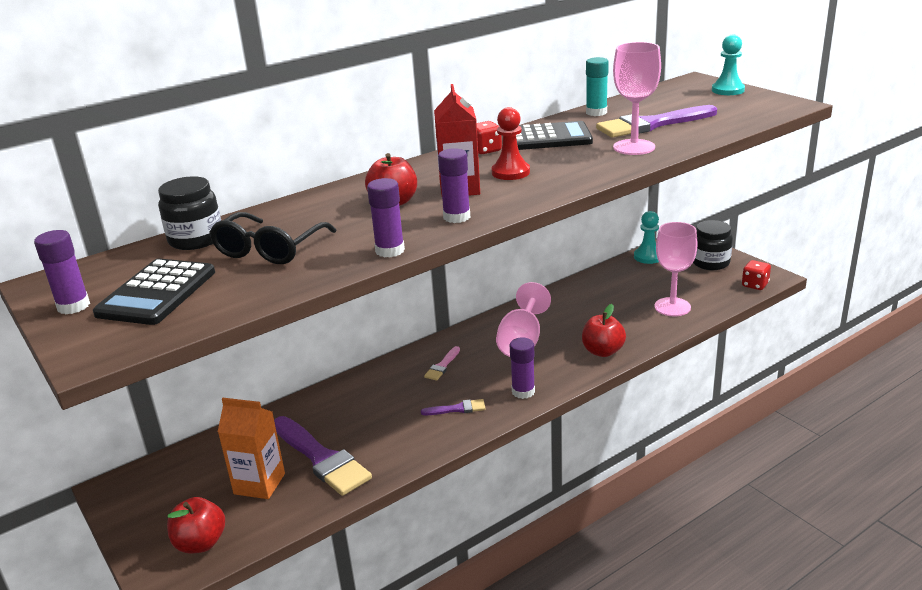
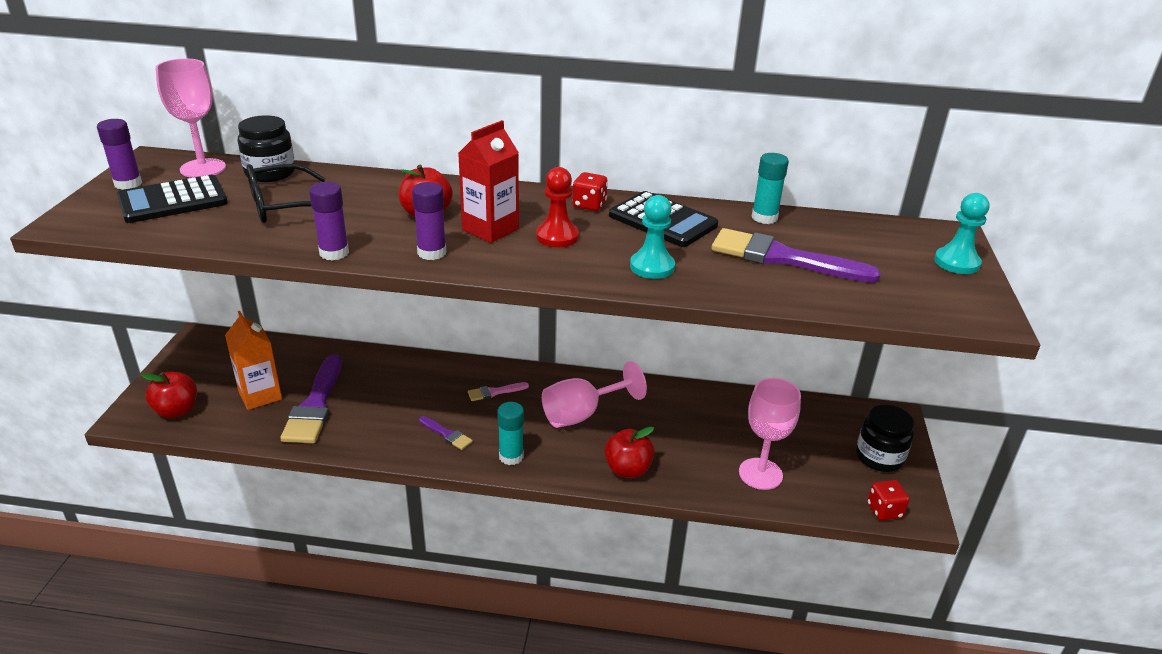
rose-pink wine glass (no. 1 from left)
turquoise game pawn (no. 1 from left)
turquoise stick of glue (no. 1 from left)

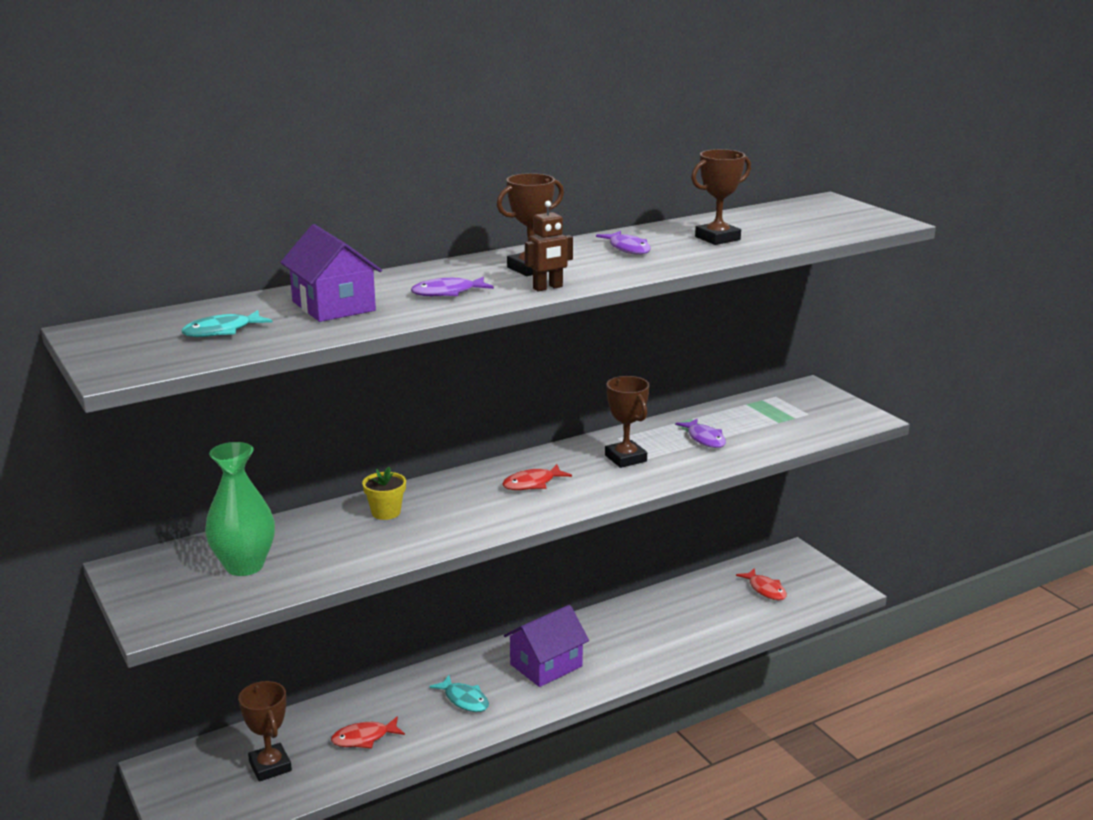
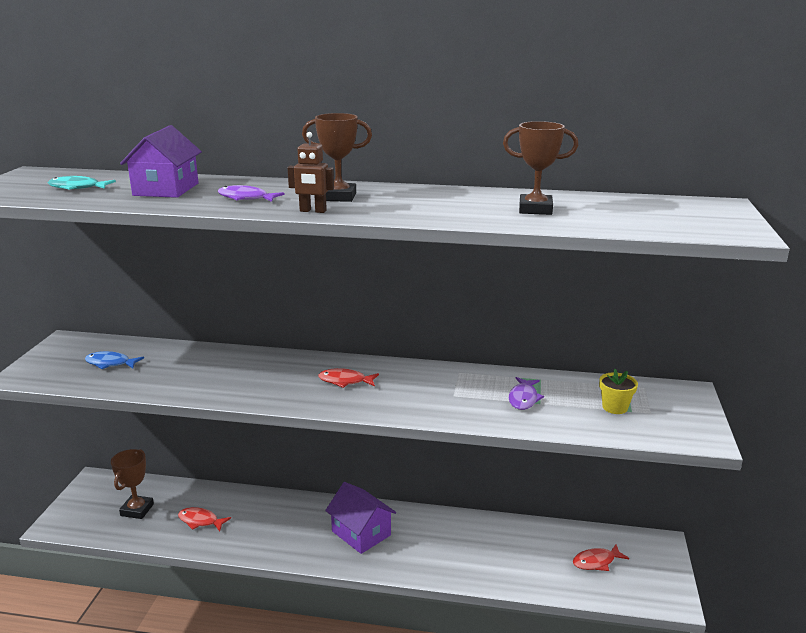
turquoise toy fish (no. 2 from left in the first image)
violet toy fish (no. 2 from left in the first image)
dark brown award cup (no. 3 from left in the first image)
bright yellow plant pot
blue toy fish
violet toy house (no. 2 from left)
scarlet toy fish (no. 3 from left)

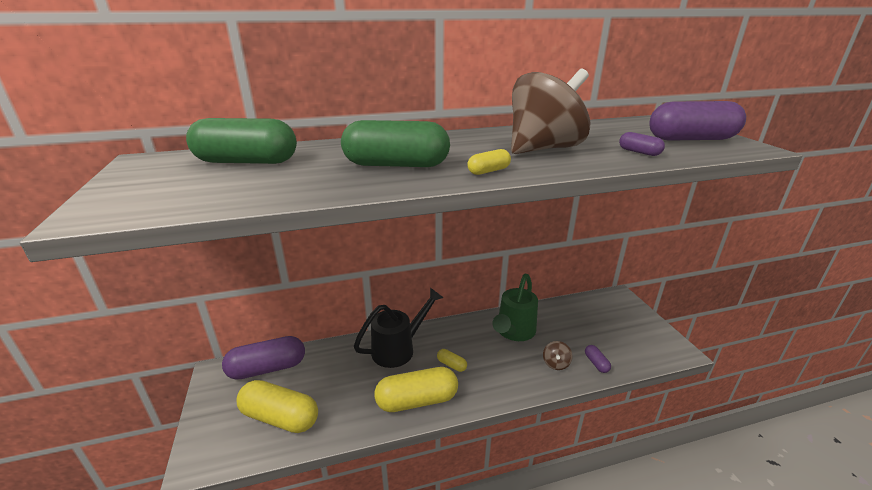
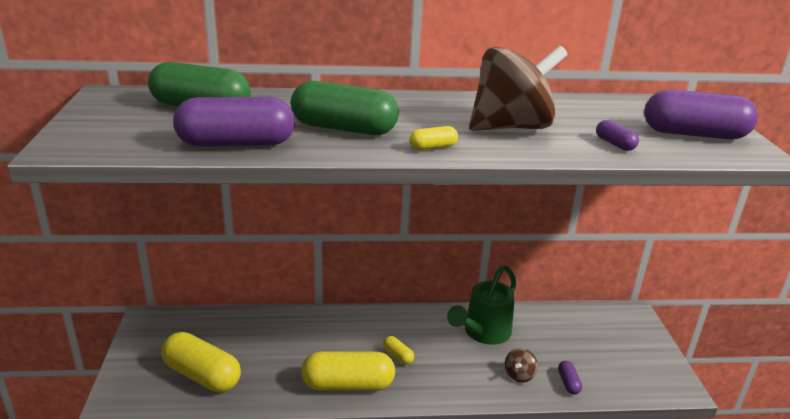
jet-black watering can
violet pill shape (no. 1 from left)

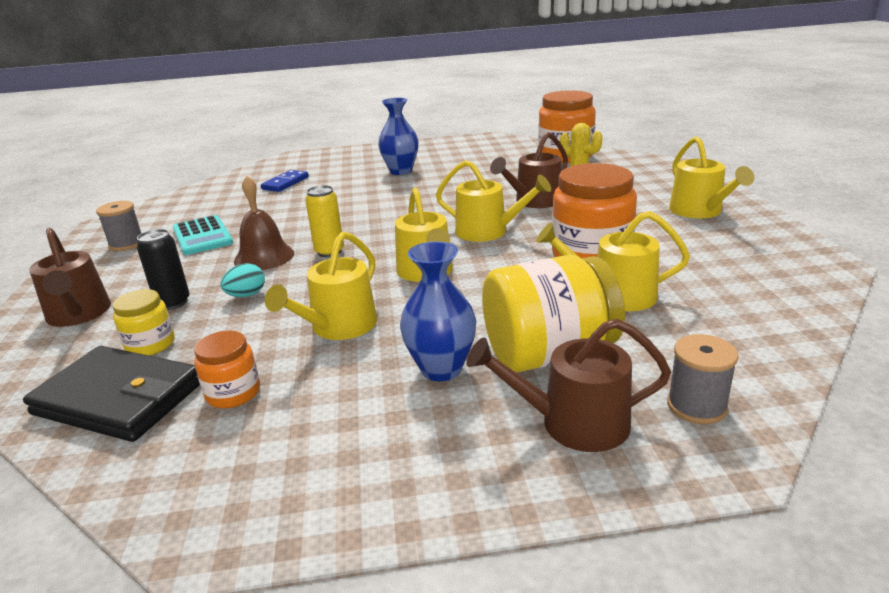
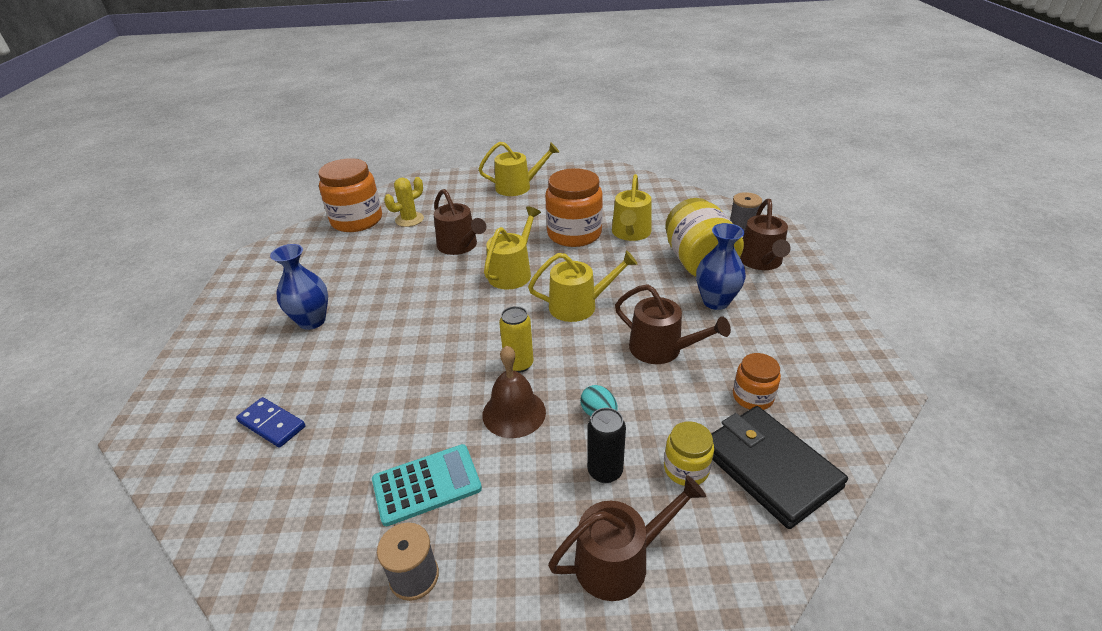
dark brown watering can (no. 3 from left)
jet-black card wallet

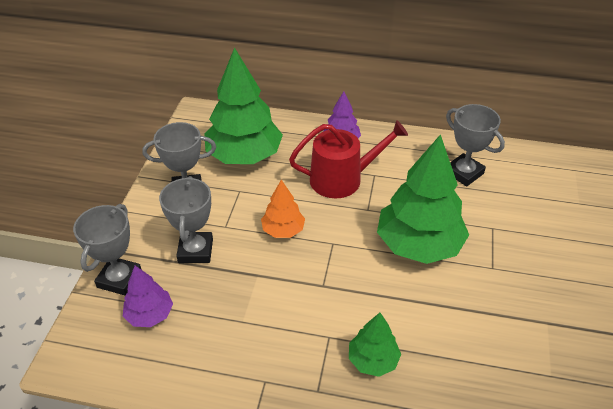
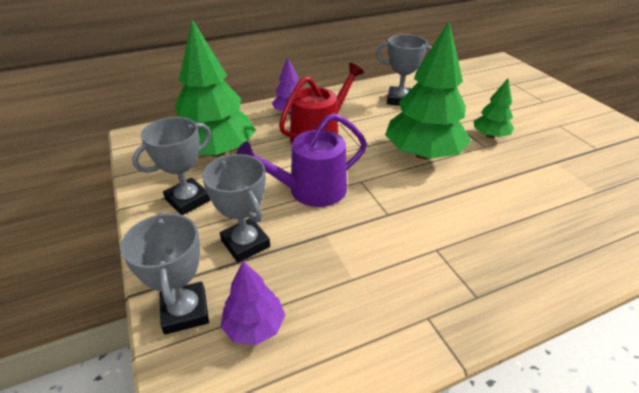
green tree (no. 3 from left)
violet watering can

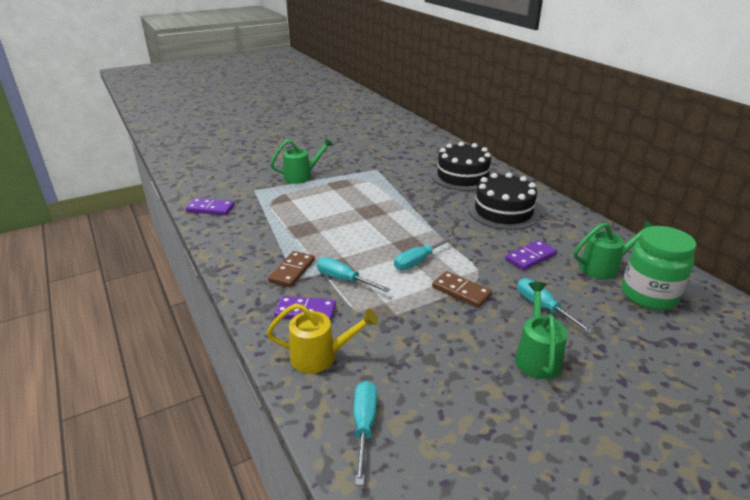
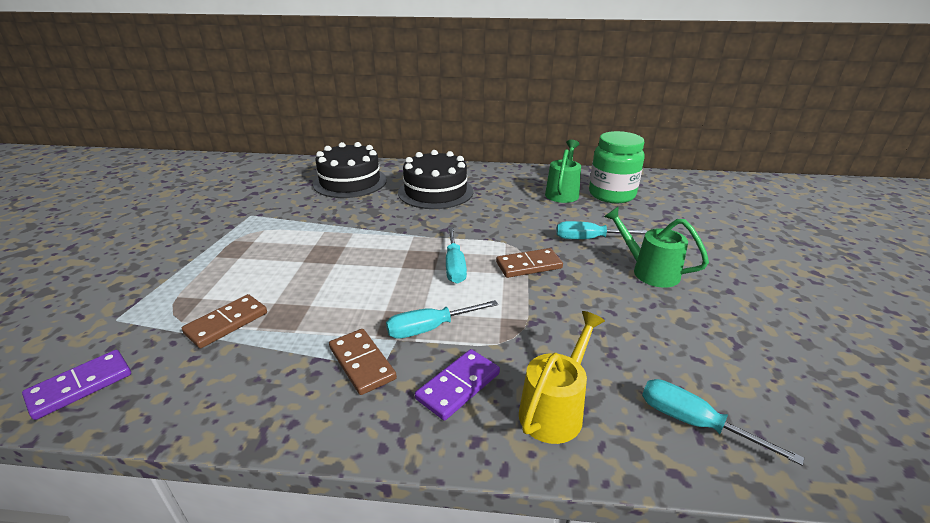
green watering can (no. 1 from left in the first image)
violet domino tile (no. 3 from left in the first image)
dark brown domino tile (no. 1 from left)

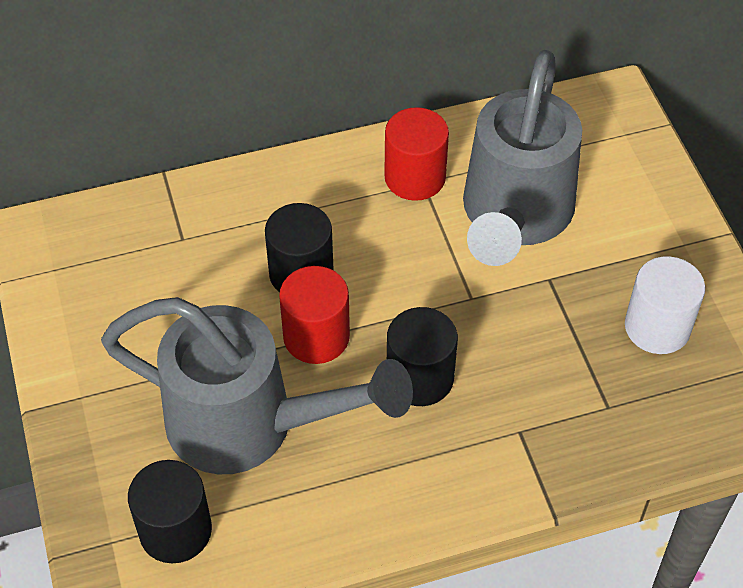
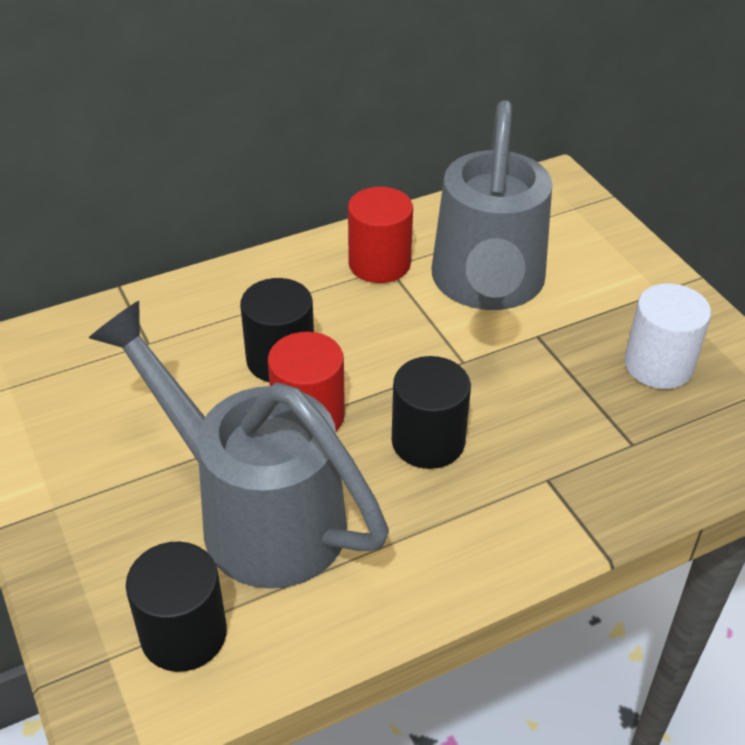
grey watering can (no. 1 from left)

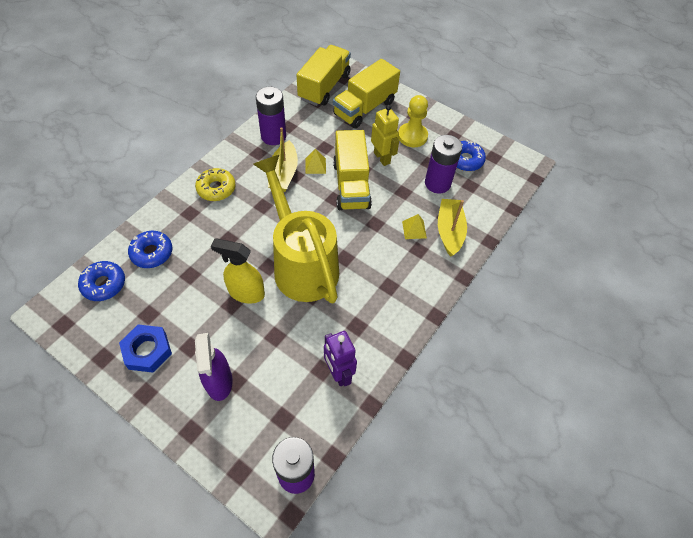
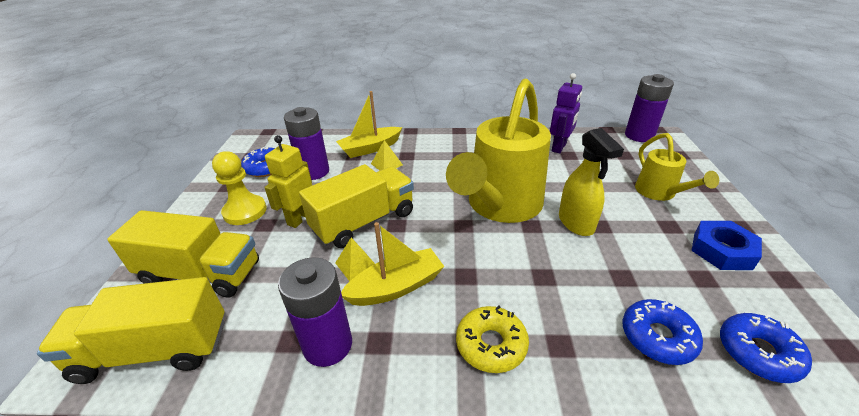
bright yellow watering can (no. 2 from left)

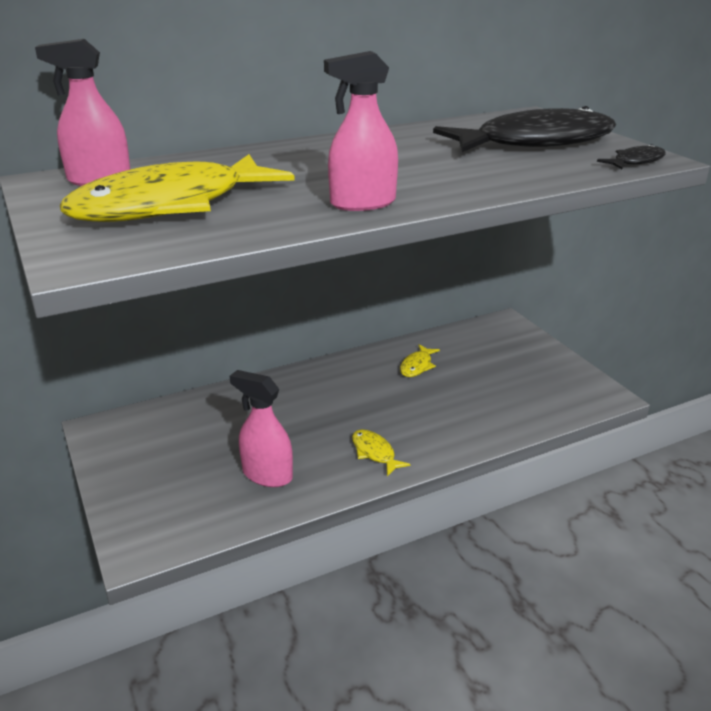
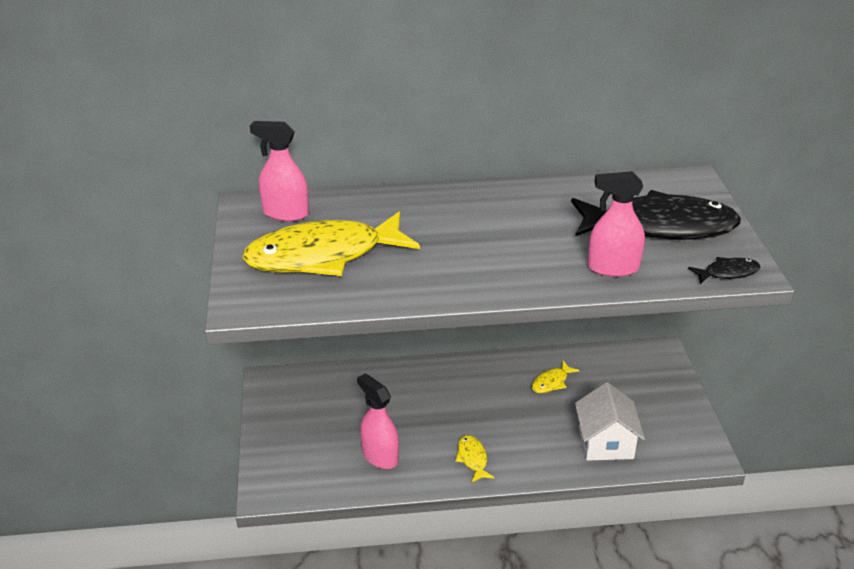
white toy house
rose-pink sprayer (no. 3 from left)

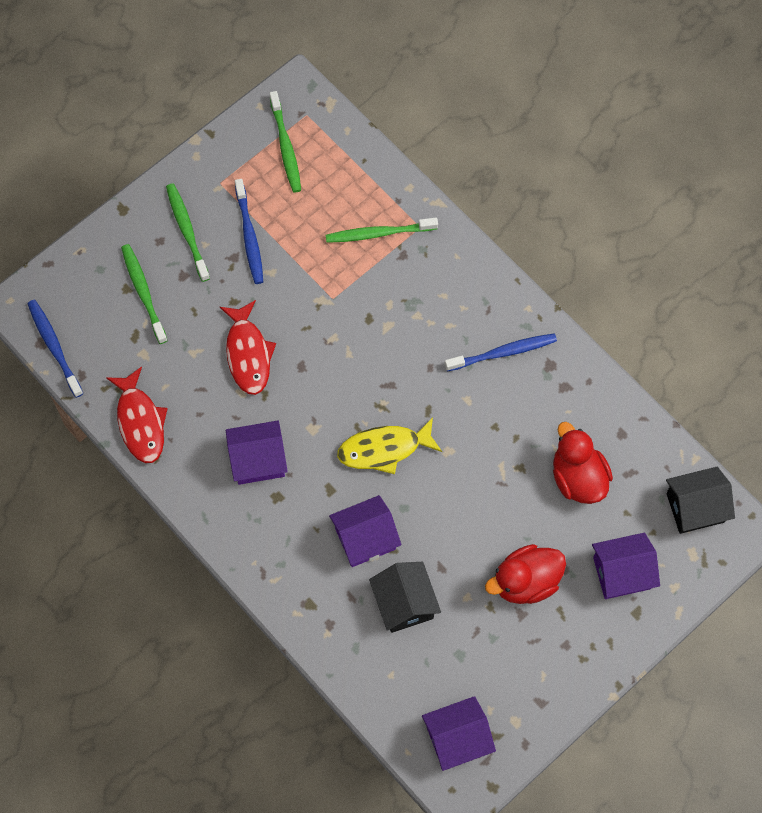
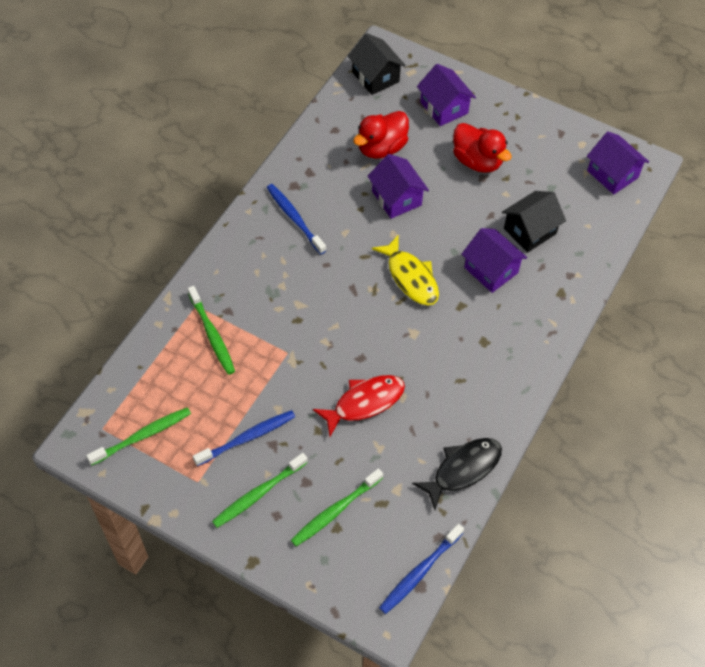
violet toy house (no. 1 from left)
jet-black toy fish

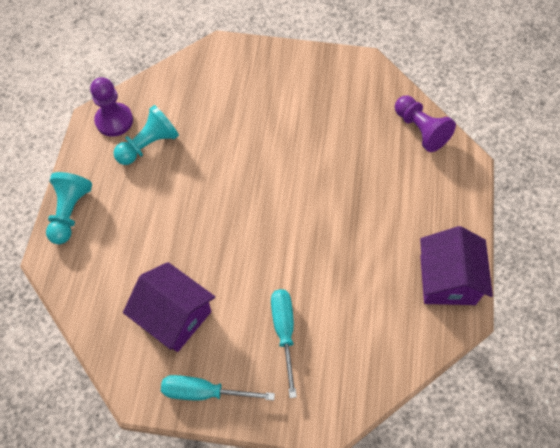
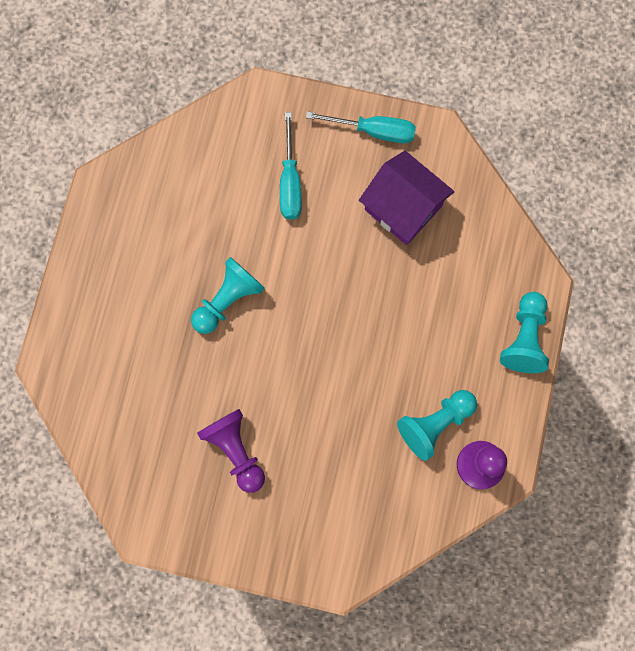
violet toy house (no. 2 from left in the first image)
turquoise game pawn (no. 1 from left)
violet game pawn (no. 1 from left)

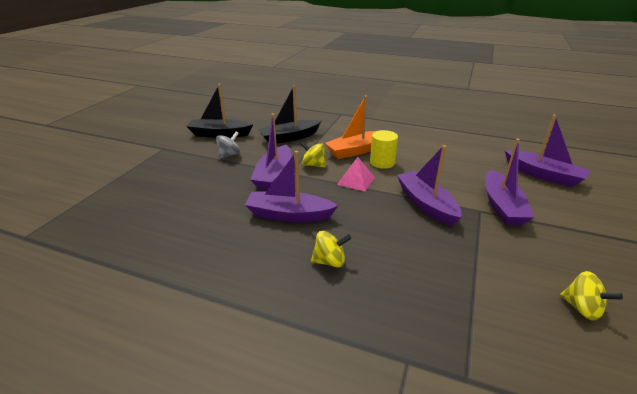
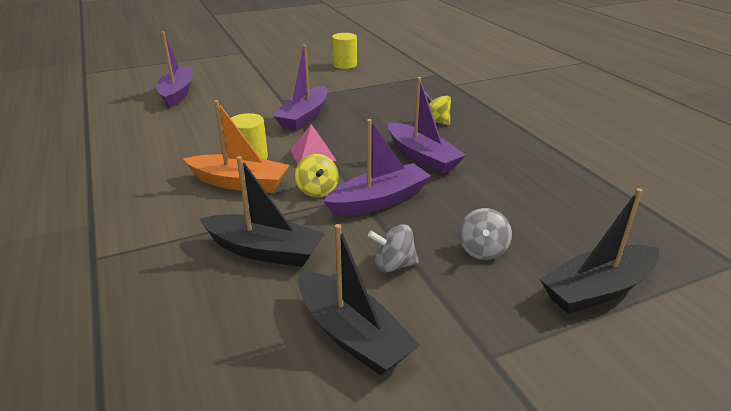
violet sailboat (no. 4 from left in the first image)
grey spinning top (no. 2 from left)
jet-black sailboat (no. 3 from left)
bright yellow cylinder shape (no. 2 from left)

